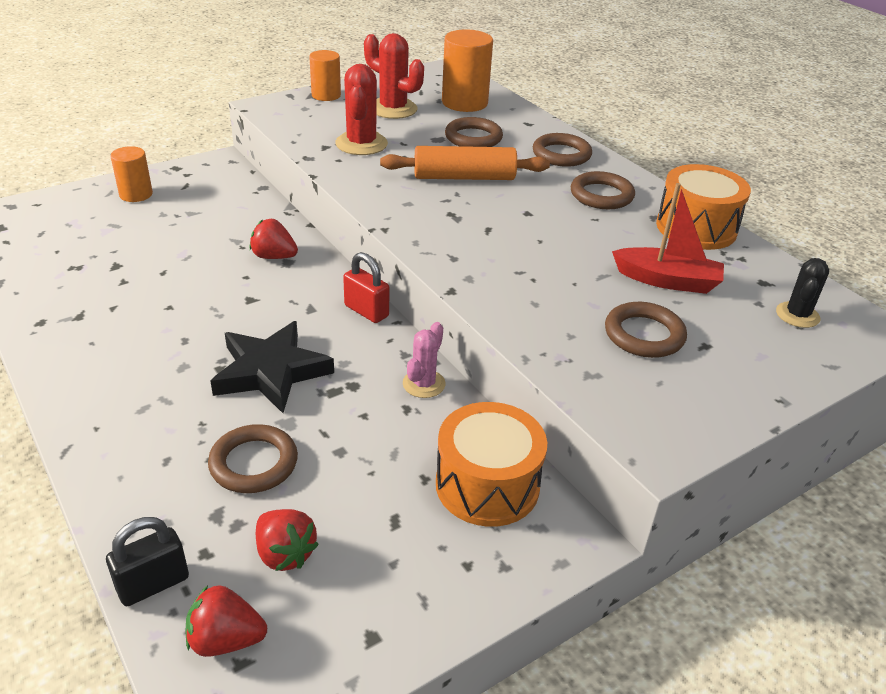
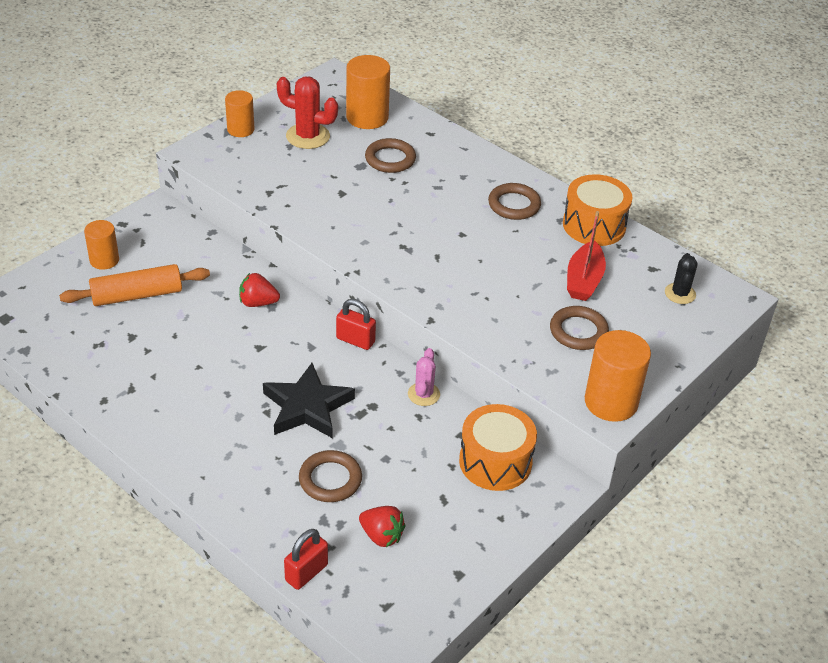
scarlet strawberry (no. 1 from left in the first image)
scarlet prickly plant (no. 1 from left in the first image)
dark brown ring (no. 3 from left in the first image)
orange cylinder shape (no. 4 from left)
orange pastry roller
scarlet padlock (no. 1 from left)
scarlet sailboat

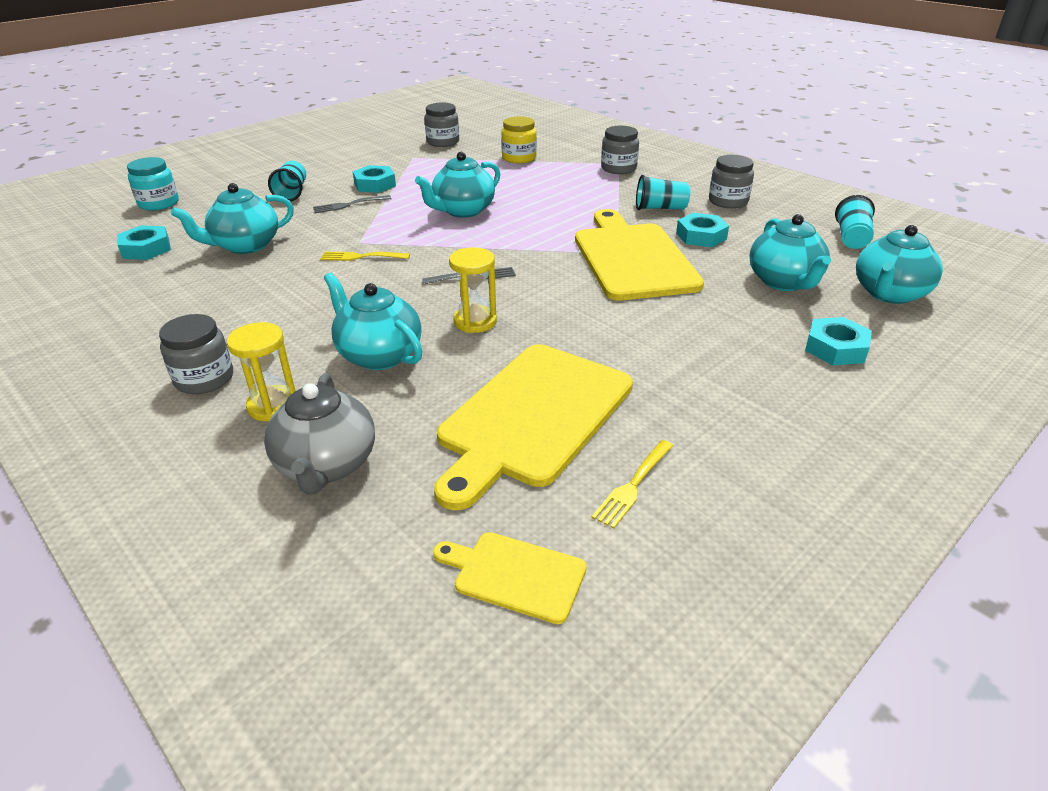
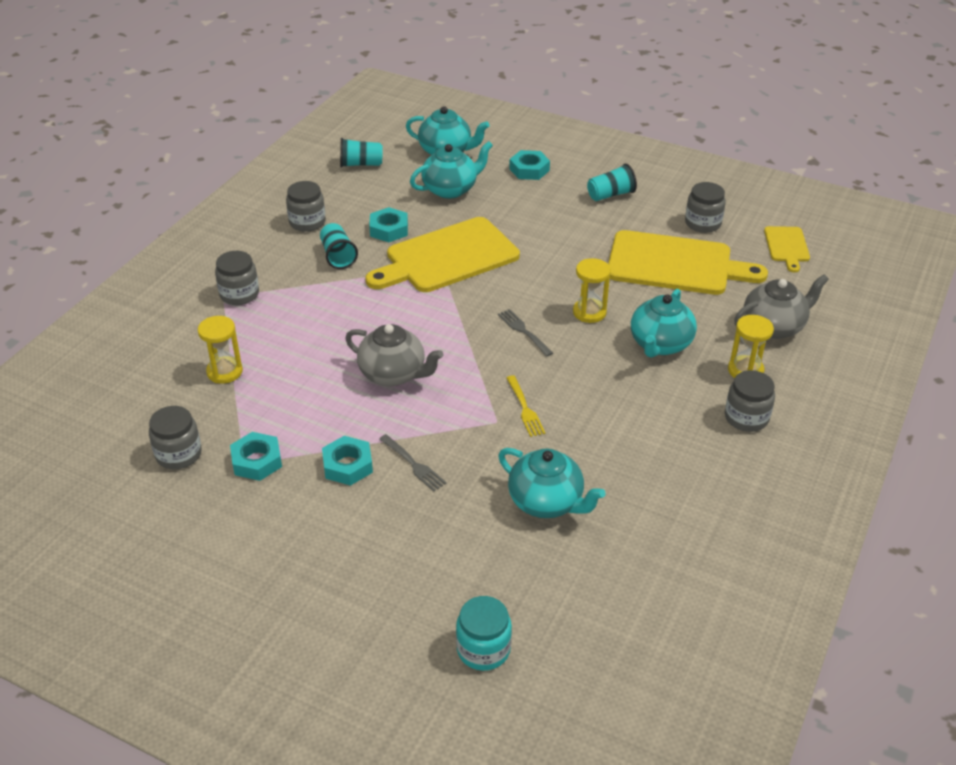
turquoise nut (no. 1 from left)
turquoise tumbler (no. 3 from left)
bright yellow sandglass (no. 1 from left)
grey preserve jar (no. 4 from left)
grey teapot (no. 1 from left)

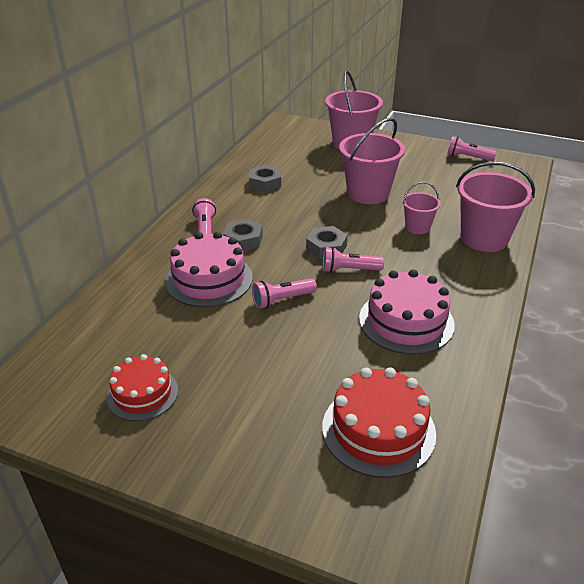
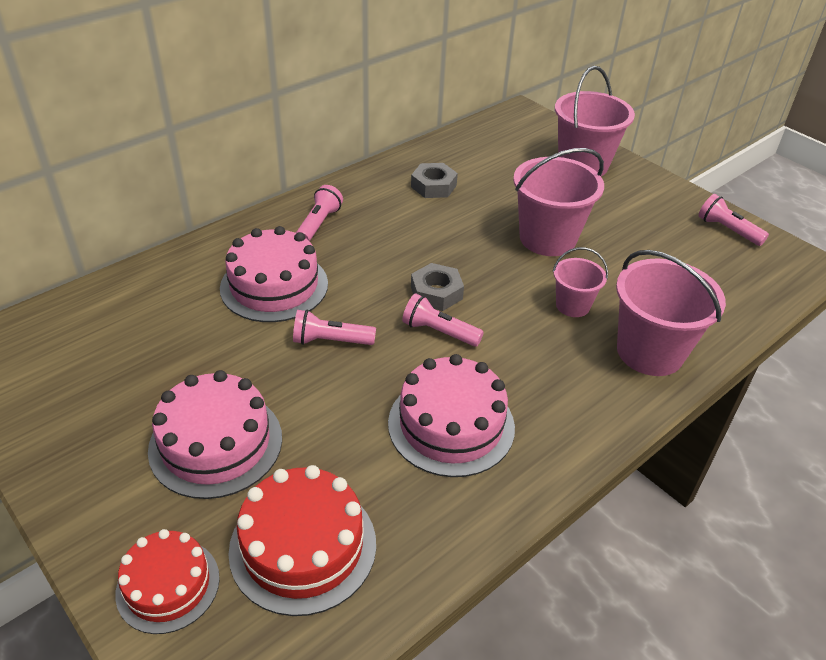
grey nut (no. 1 from left in the first image)
rose-pink cake (no. 1 from left)
scarlet cake (no. 1 from left)

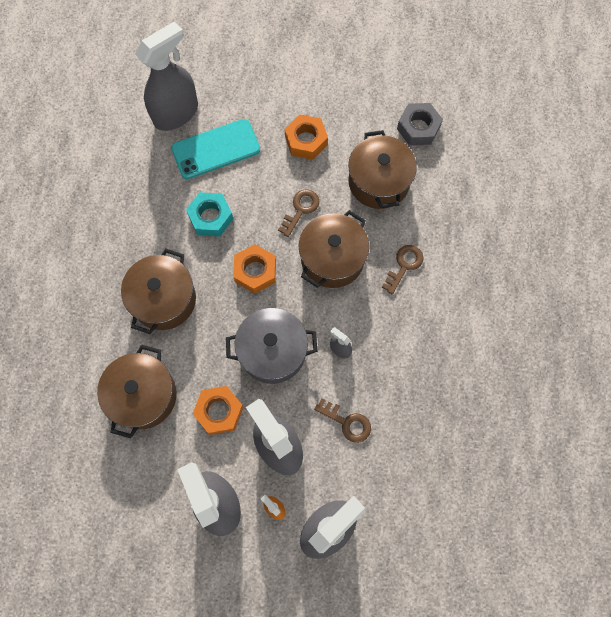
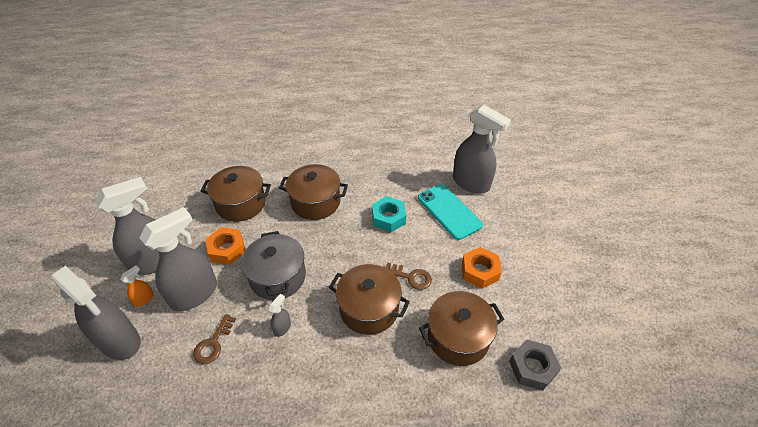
orange nut (no. 2 from left in the first image)
dark brown key (no. 3 from left in the first image)

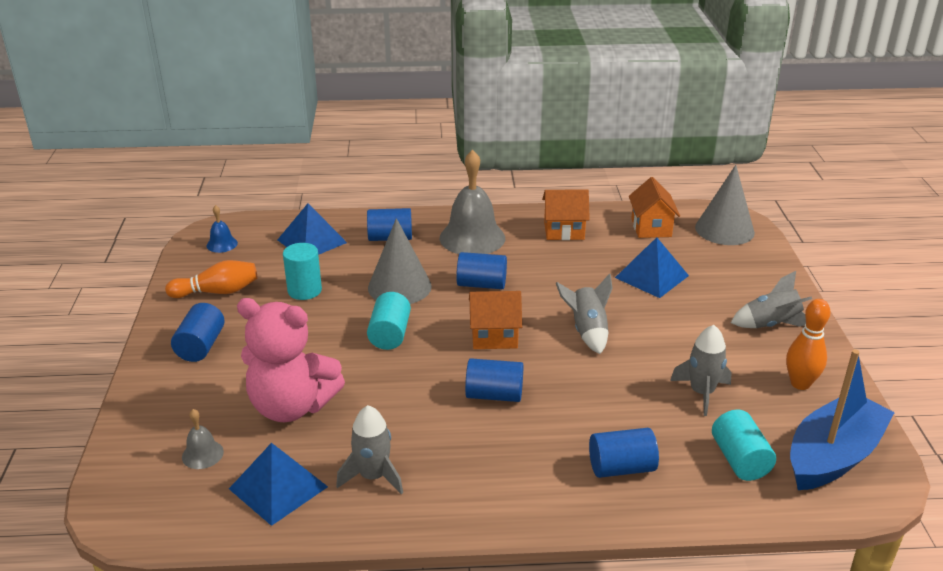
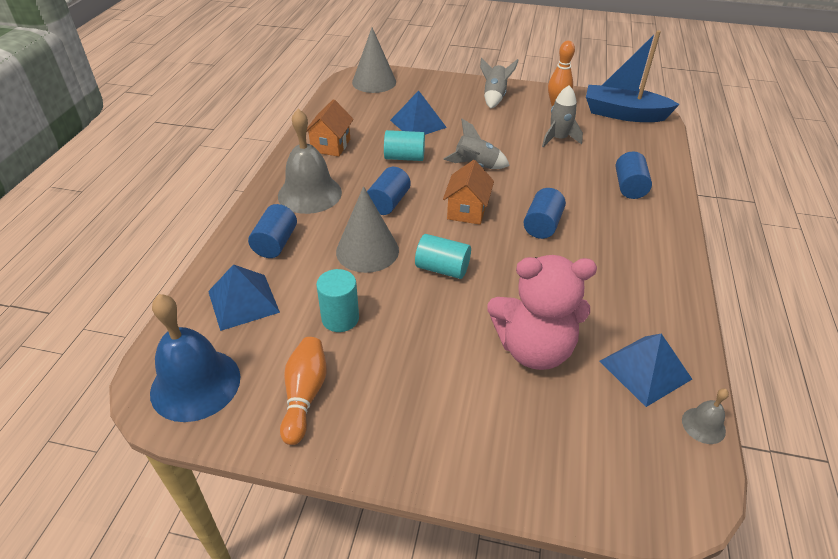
blue cylinder shape (no. 1 from left in the first image)
grey spaceship (no. 1 from left in the first image)
orange toy house (no. 3 from left in the first image)
grey hand bell (no. 2 from left)
turquoise cylinder shape (no. 2 from left)
rose-pink teddy
blue sailboat
blue hand bell

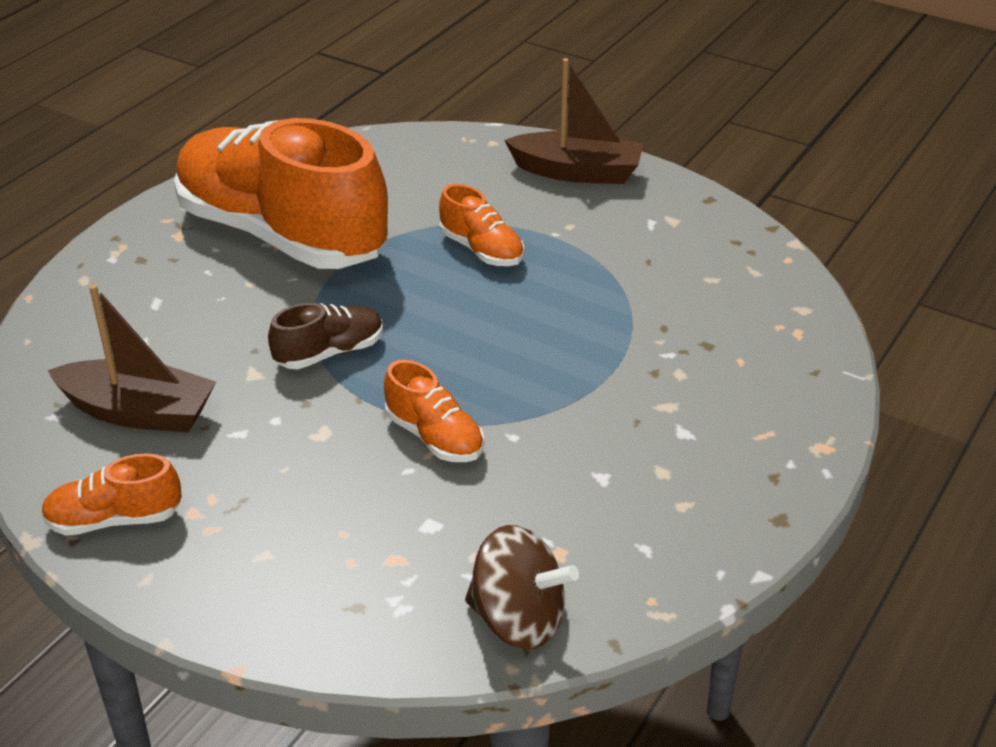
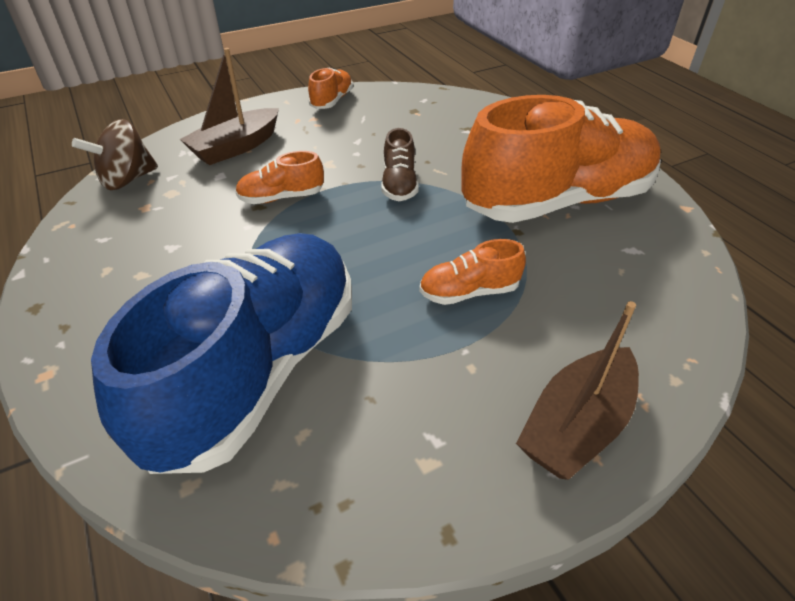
blue shoe
dark brown sailboat (no. 1 from left)

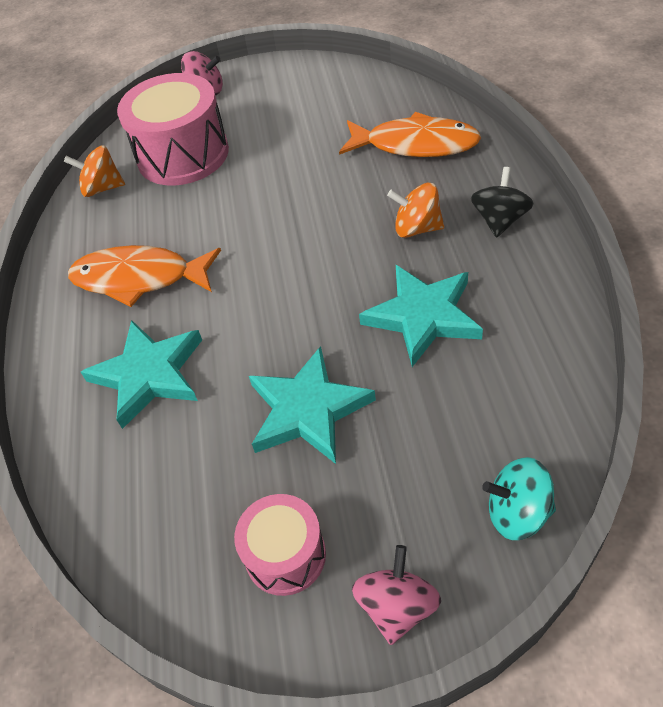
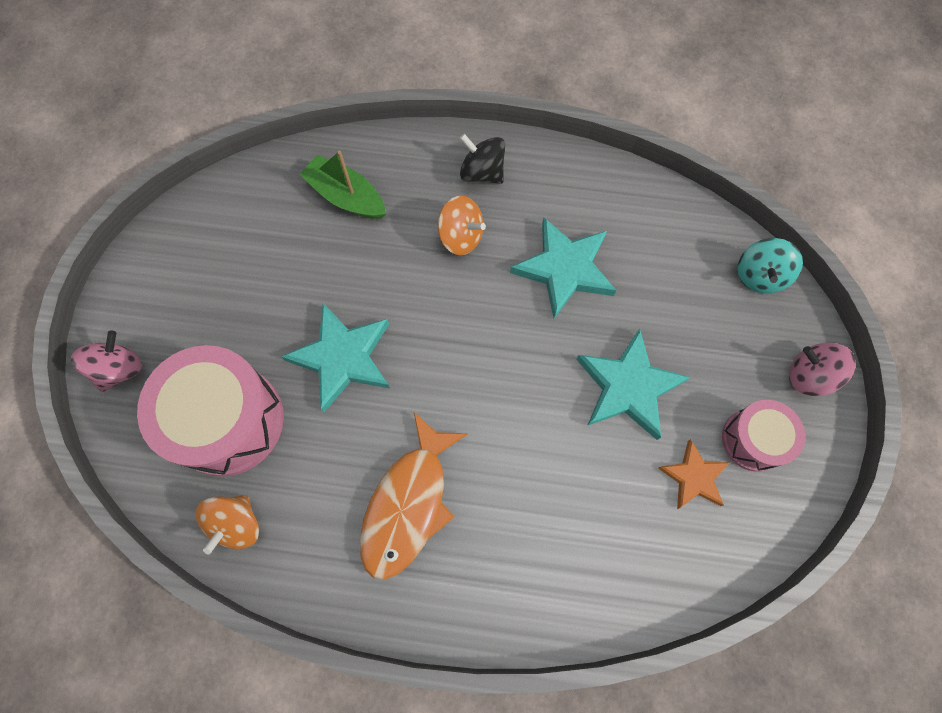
orange star shape
turquoise star shape (no. 1 from left)
green sailboat
orange spinning top (no. 2 from left)

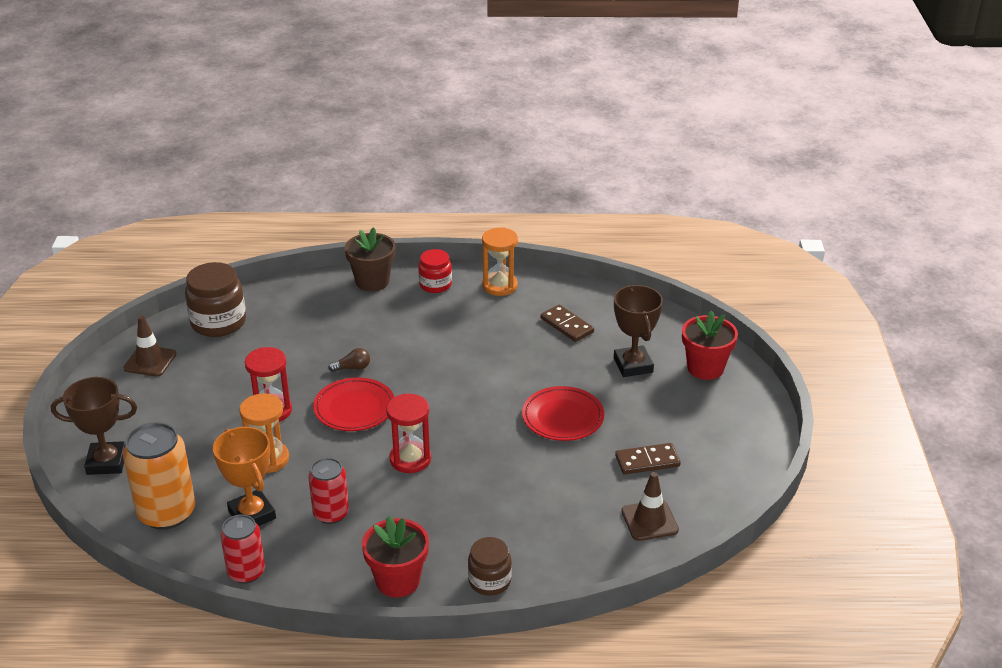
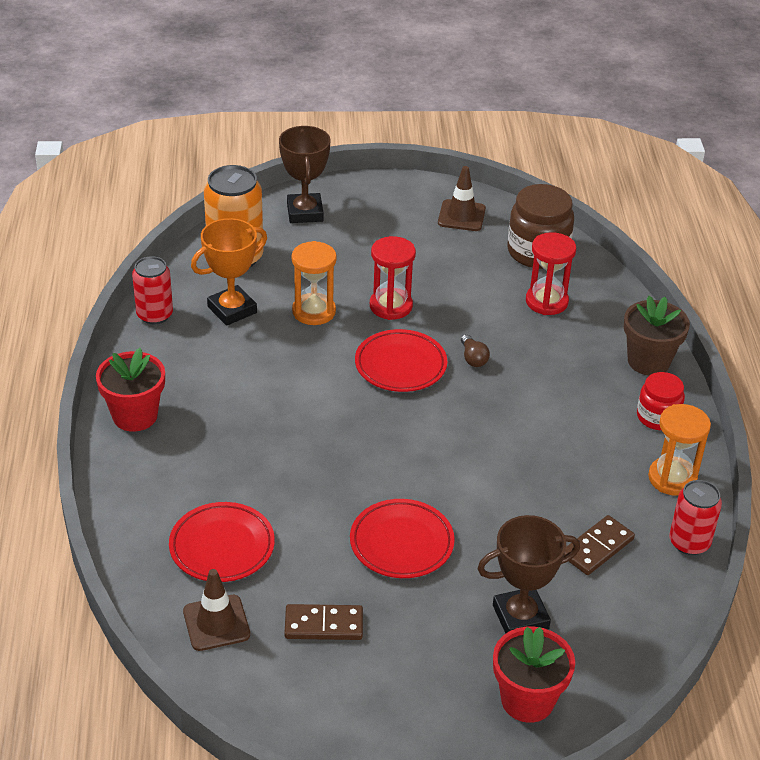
dark brown preserve jar (no. 2 from left in the first image)
scarlet plate (no. 1 from left)
scarlet can (no. 2 from left)
scarlet sandglass (no. 2 from left)
dark brown domino tile (no. 1 from left)

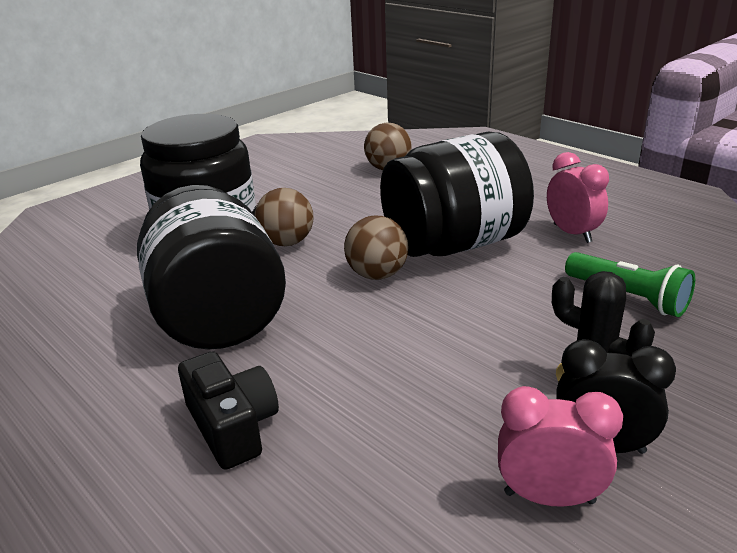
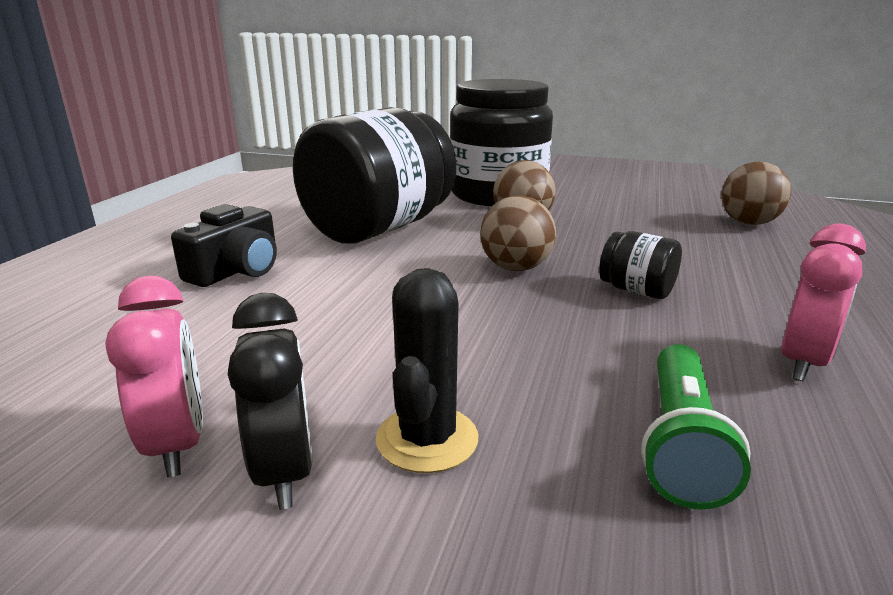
jet-black preserve jar (no. 3 from left)

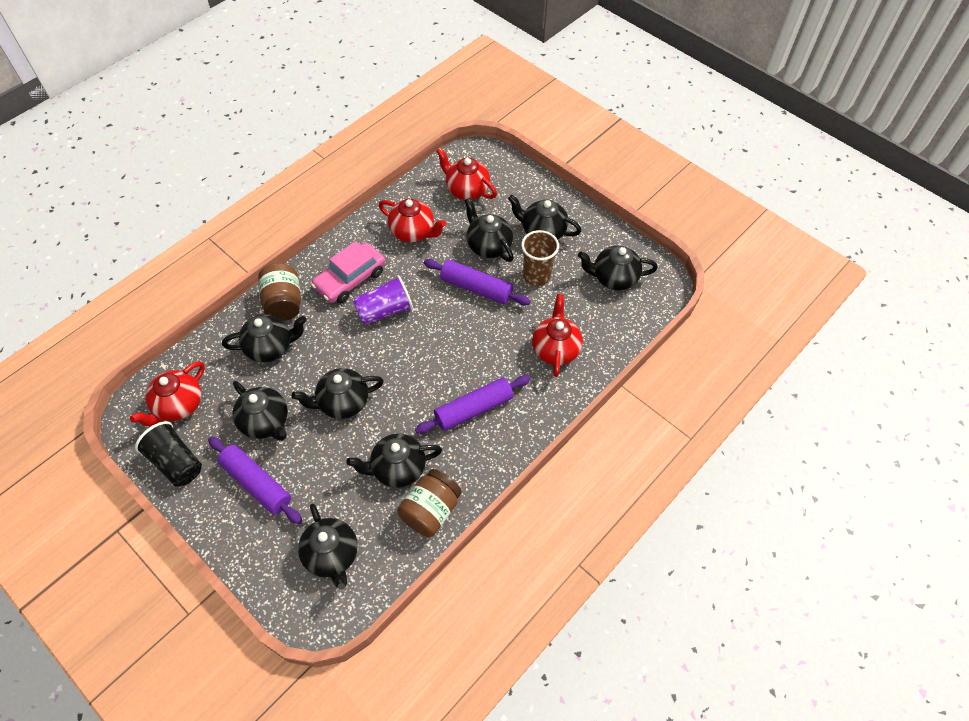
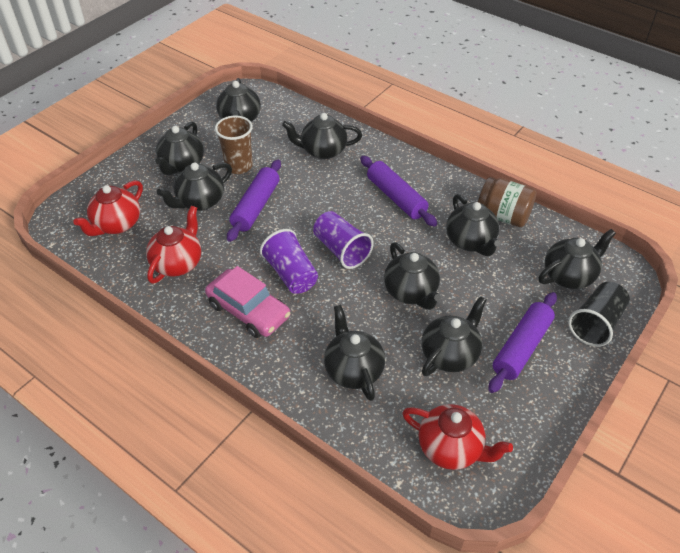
dark brown preserve jar (no. 1 from left in the first image)
violet tumbler (no. 2 from left)
jet-black tumbler
jet-black teapot (no. 4 from left)

